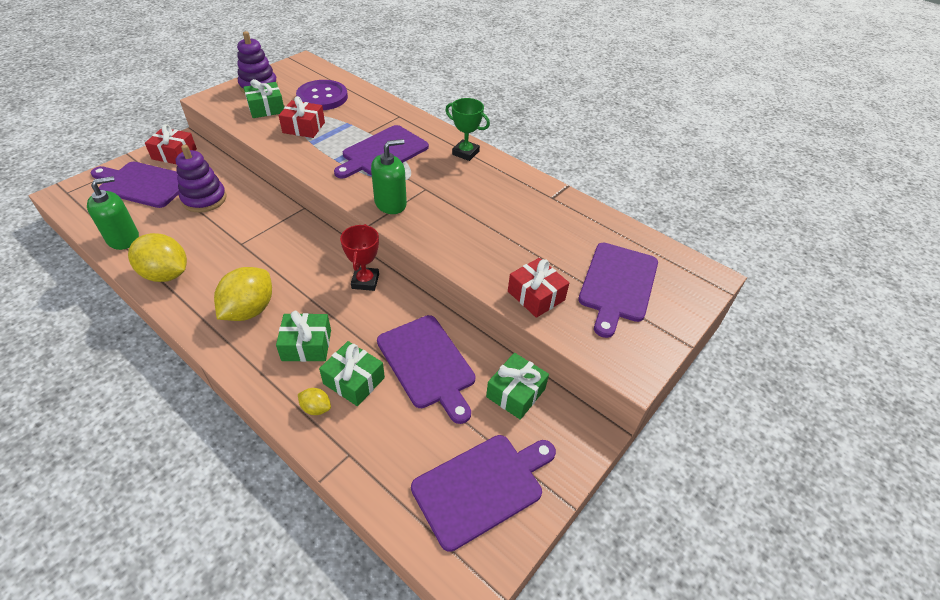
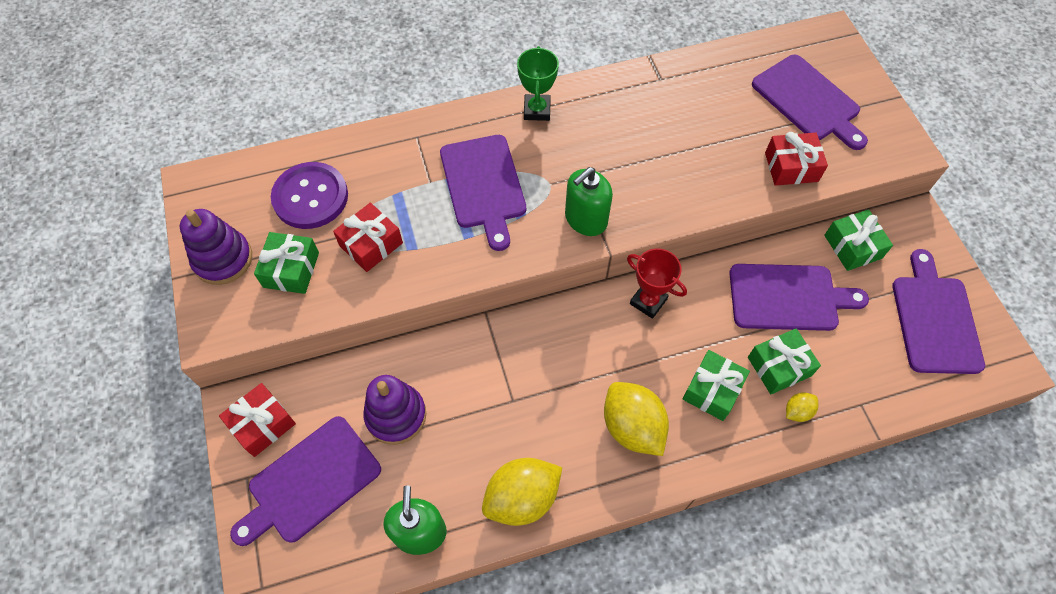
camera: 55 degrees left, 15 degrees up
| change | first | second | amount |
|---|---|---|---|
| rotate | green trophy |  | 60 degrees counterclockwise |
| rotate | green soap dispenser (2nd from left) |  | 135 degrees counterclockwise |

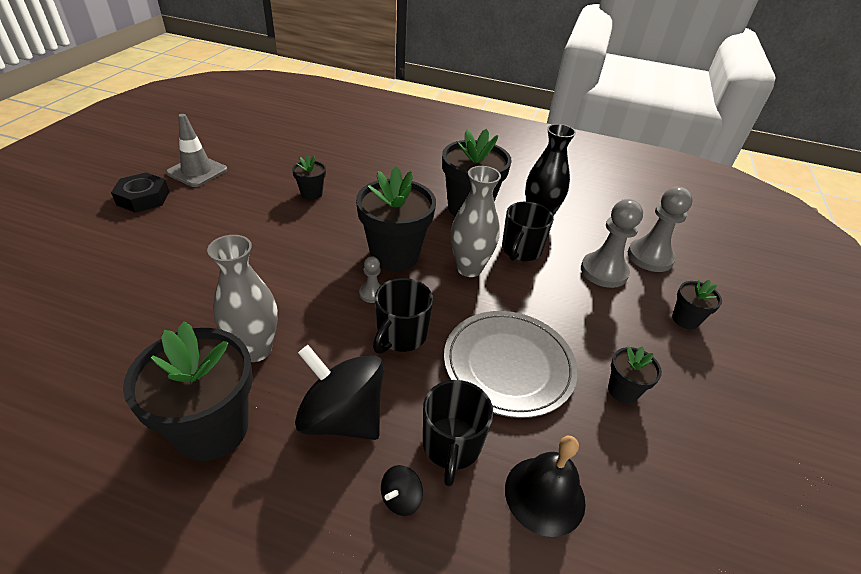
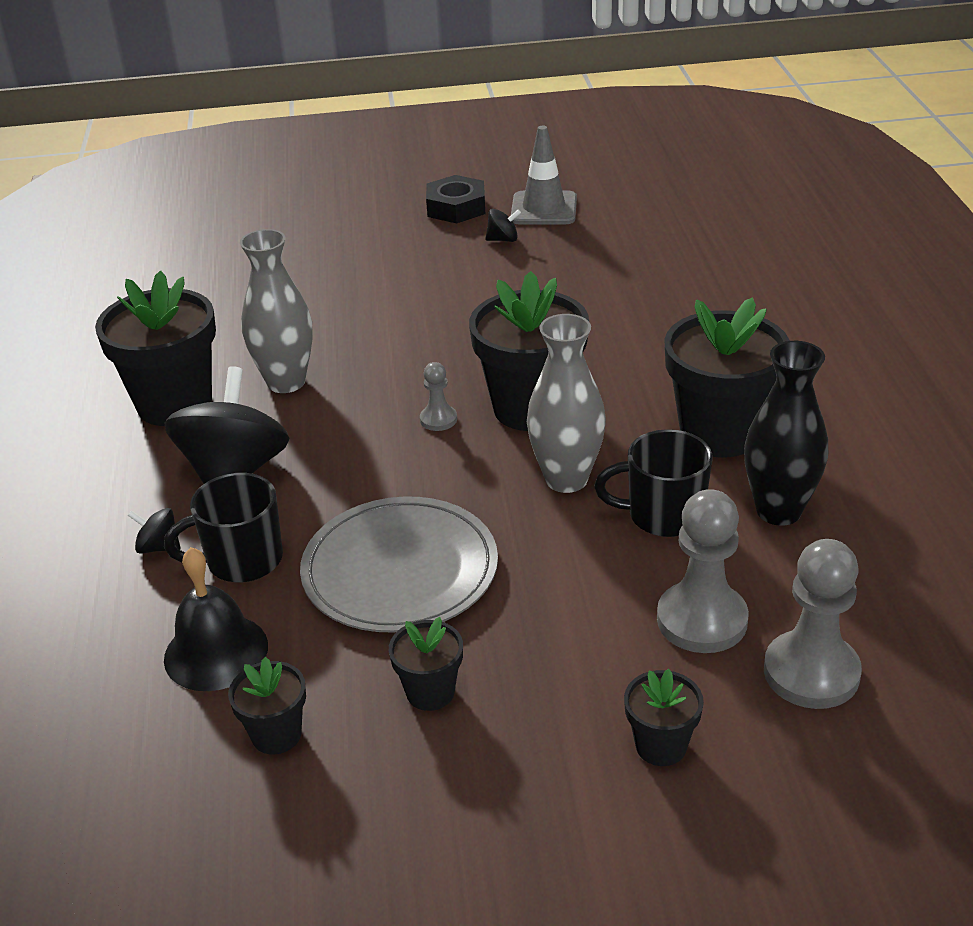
camera: 70 degrees right, 5 degrees down
| change | first | second | amount |
|---|---|---|---|
| move | black flower pot (2nd from left) |  |  |
| delete | black mug (1st from left) |  |  |
| insert |  | black spinning top (3rd from left) |  |

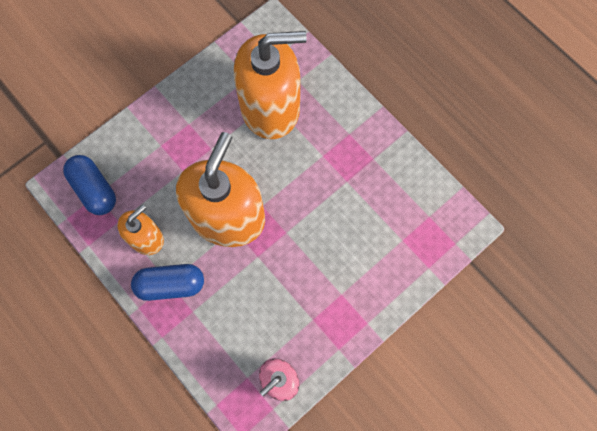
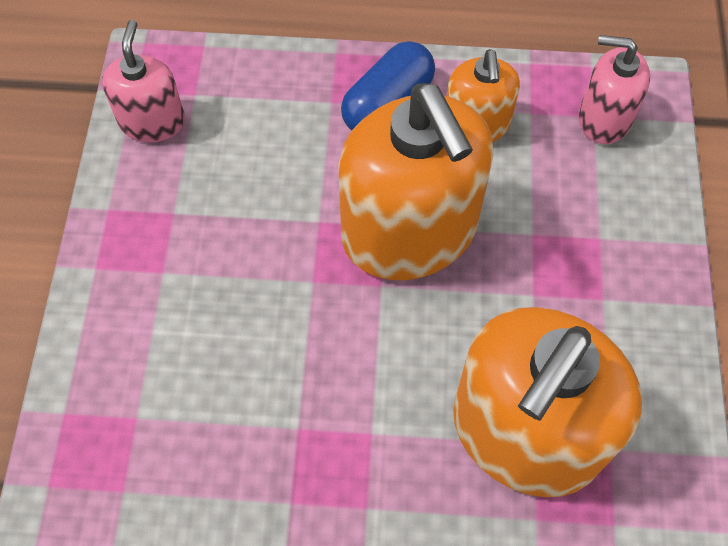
camera: 135 degrees right, 10 degrees down
| change | first | second | amount |
|---|---|---|---|
| replace | blue capsule (1st from left) | pink soap dispenser (2nd from left) |  |

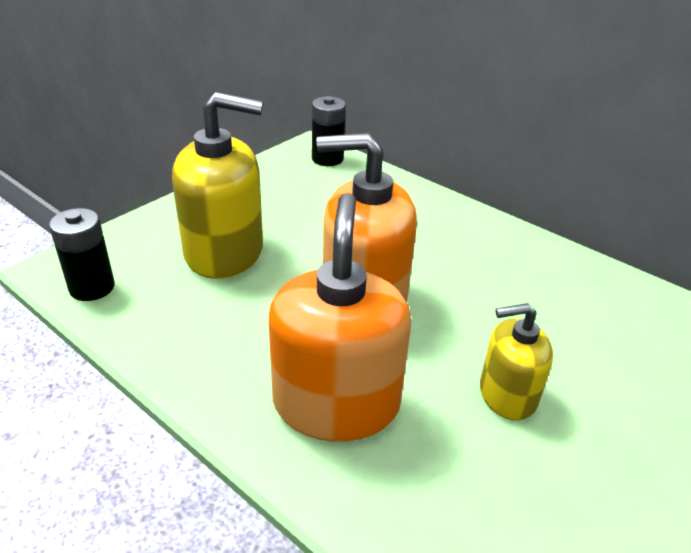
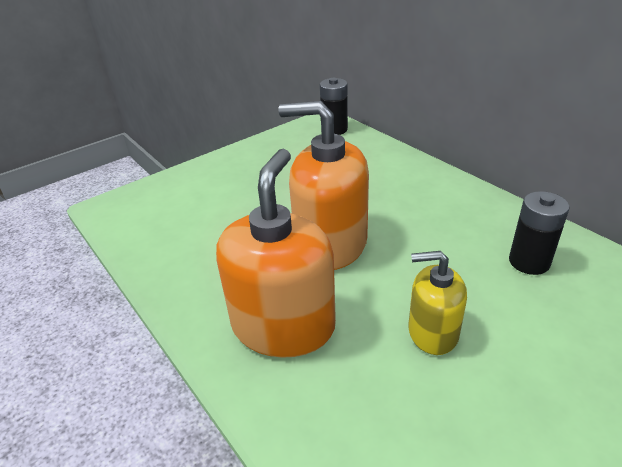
camera: 15 degrees right, 0 degrees up
| change | first | second | amount |
|---|---|---|---|
| delete | yellow soap dispenser (1st from left) |  |  |
| move | black battery (1st from left in the first image) | black battery (2nd from left) |  |

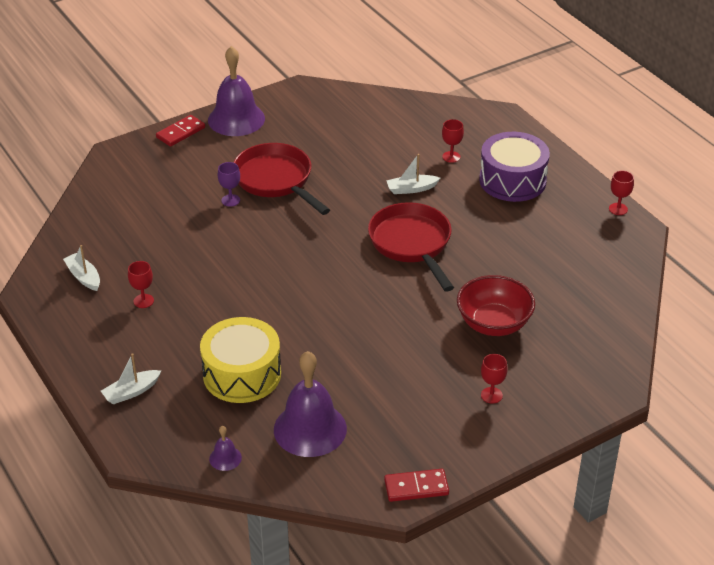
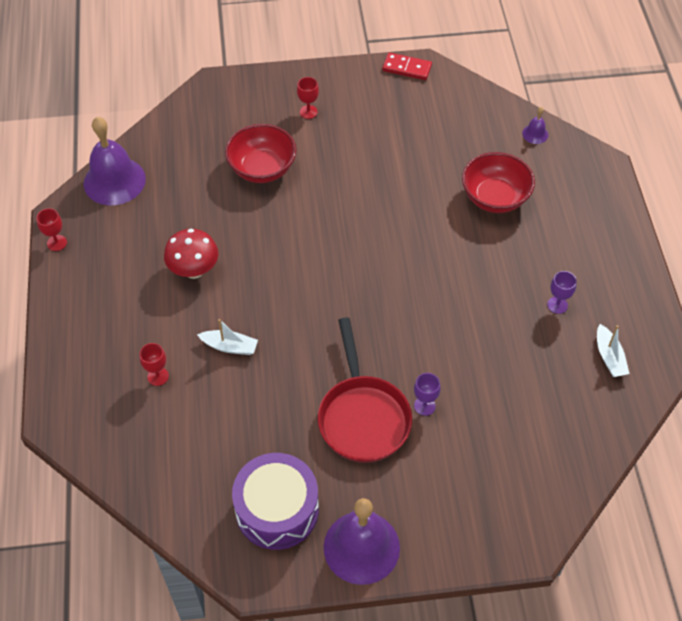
camera: 155 degrees left, 15 degrees up
| change | first | second | amount |
|---|---|---|---|
| delete | red domino (1st from left) |  |  |
| move | purple drum |  |  |
| delete | red pan (2nd from left) |  |  |
| recolor | red goblet (1st from left) | purple goblet (2nd from left) |  |
| replace | yellow drum | red bowl (2nd from left) |  |
| move | purple bell (3rd from left in the first image) | purple bell (1st from left) |  |
| delete | white boat (2nd from left) |  |  |
| insert |  | red mushroom |  |

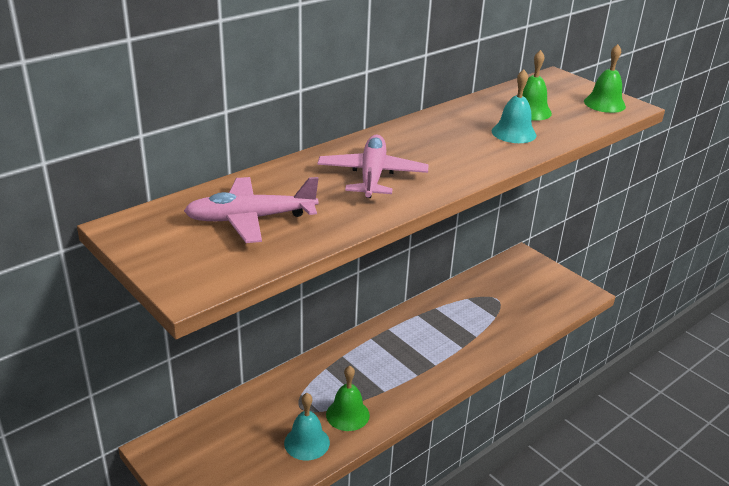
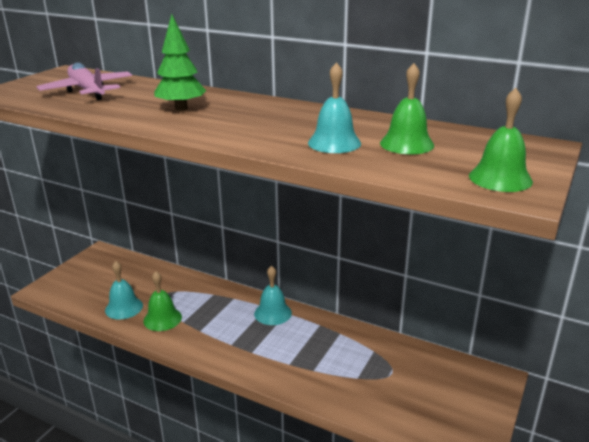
camera: 70 degrees right, 5 degrees down
| change | first | second | amount |
|---|---|---|---|
| replace | pink plane (2nd from left) | green tree |  |
| insert |  | turquoise bell (2nd from left) |  |

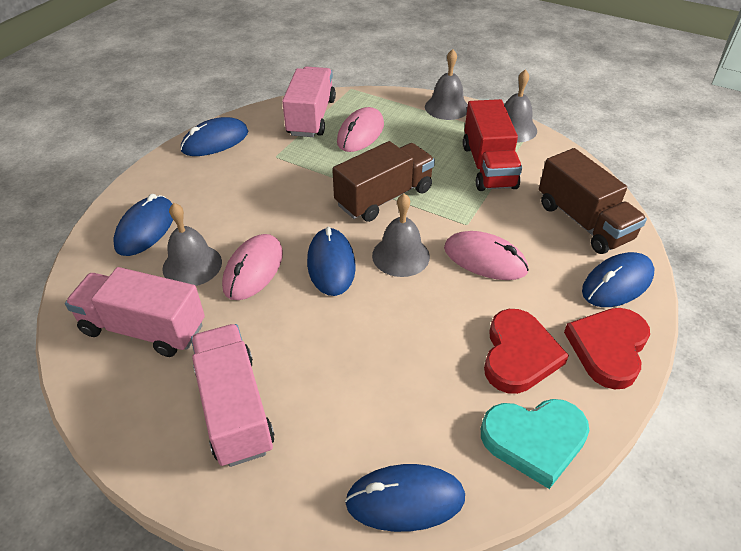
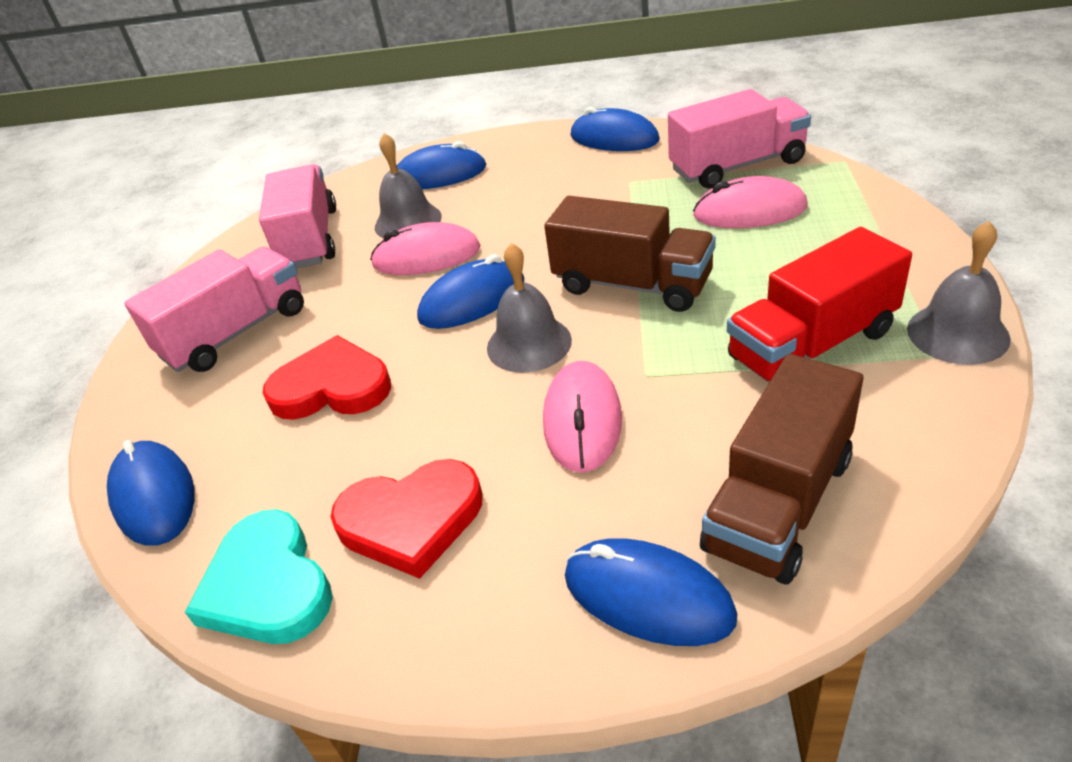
camera: 70 degrees right, 5 degrees down
| change | first | second | amount |
|---|---|---|---|
| delete | grey bell (3rd from left) |  |  |
| move | red heart (2nd from left in the first image) | red heart (1st from left) |  |

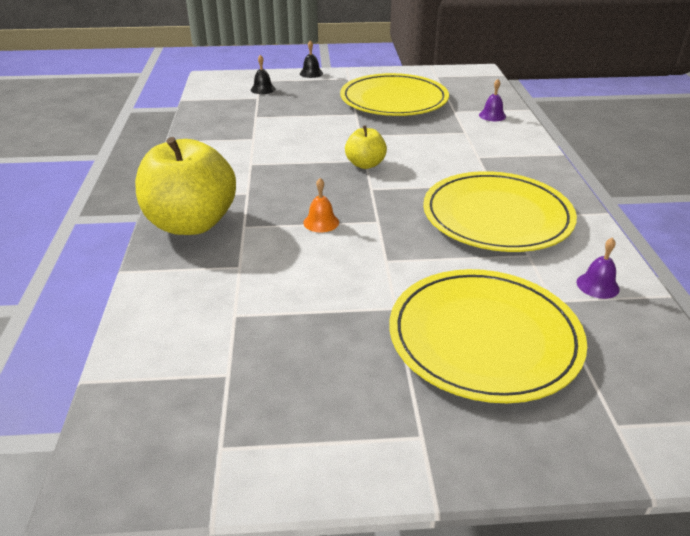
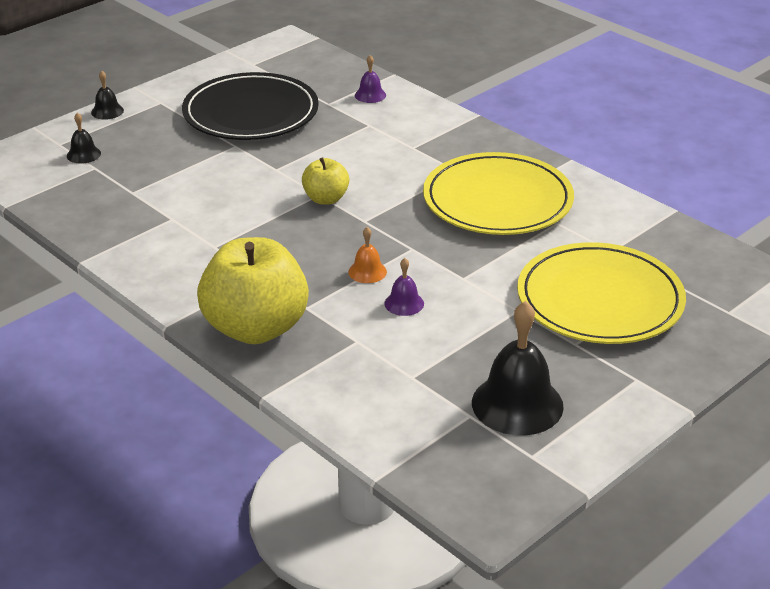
camera: 40 degrees left, 0 degrees up
| change | first | second | amount |
|---|---|---|---|
| recolor | yellow plate (1st from left) | black plate |  |
| move | purple bell (2nd from left) |  |  |
| insert |  | black bell (3rd from left) |  |

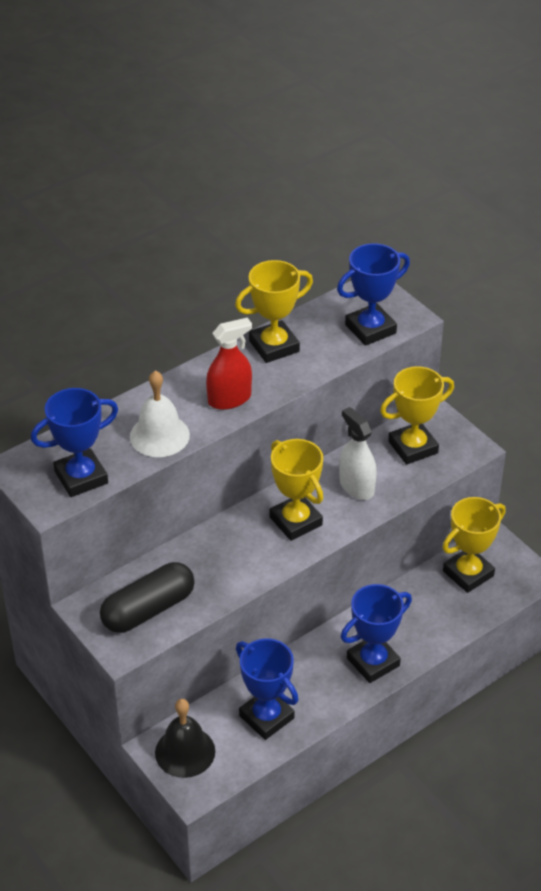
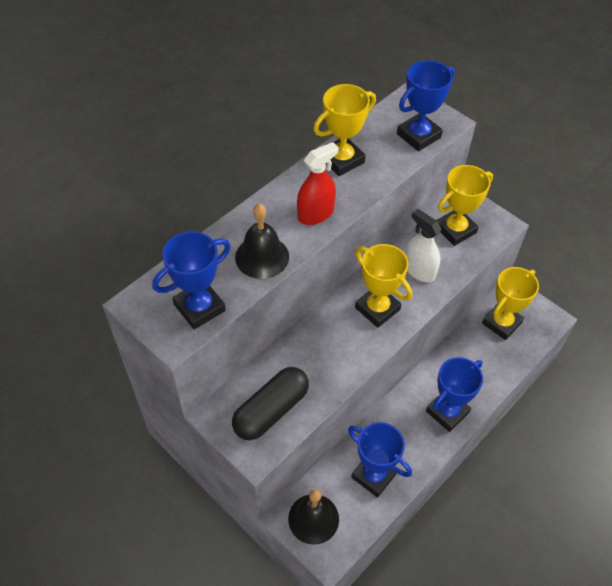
camera: 10 degrees left, 10 degrees up
| change | first | second | amount |
|---|---|---|---|
| recolor | white bell | black bell (1st from left) |  |

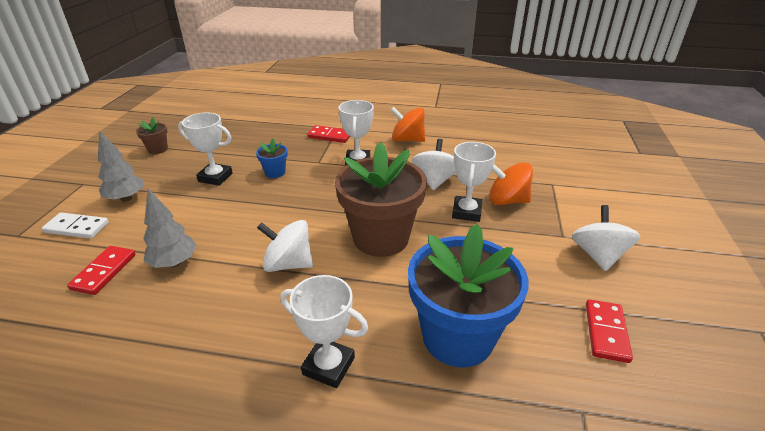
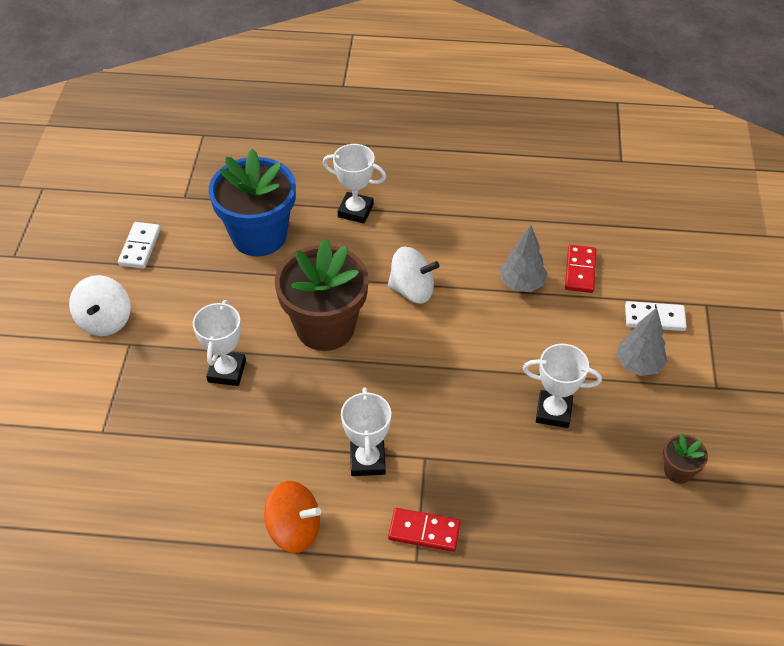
camera: 175 degrees right, 15 degrees up
| change | first | second | amount |
|---|---|---|---|
| delete | blue flower pot (1st from left) |  |  |
| delete | white spinning top (2nd from left) |  |  |
| delete | orange spinning top (2nd from left) |  |  |
| recolor | red domino (3rd from left) | white domino (1st from left) |  |

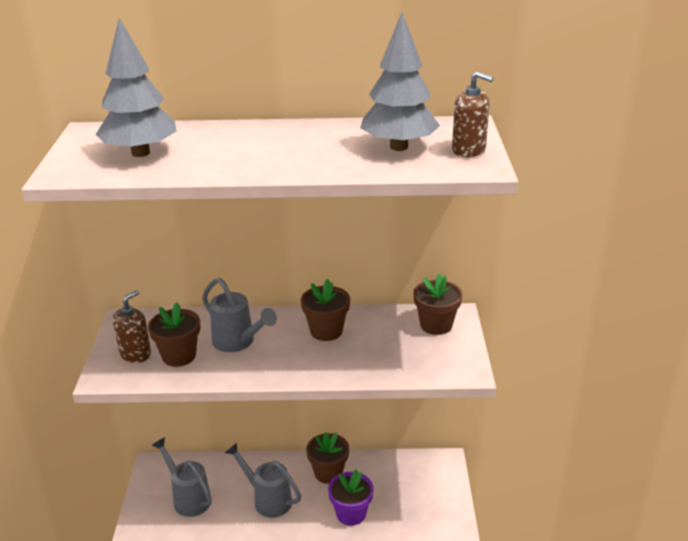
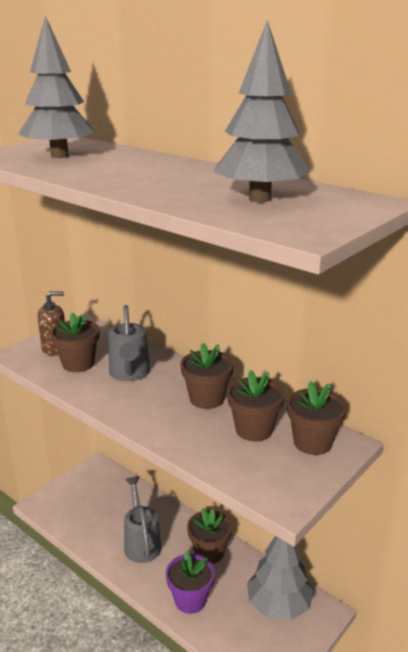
camera: 40 degrees right, 5 degrees down
| change | first | second | amount |
|---|---|---|---|
| delete | brown soap dispenser (2nd from left) |  |  |
| delete | grey watering can (1st from left) |  |  |
| insert |  | brown flower pot (4th from left) |  |
| insert |  | grey tree (3rd from left) |  |

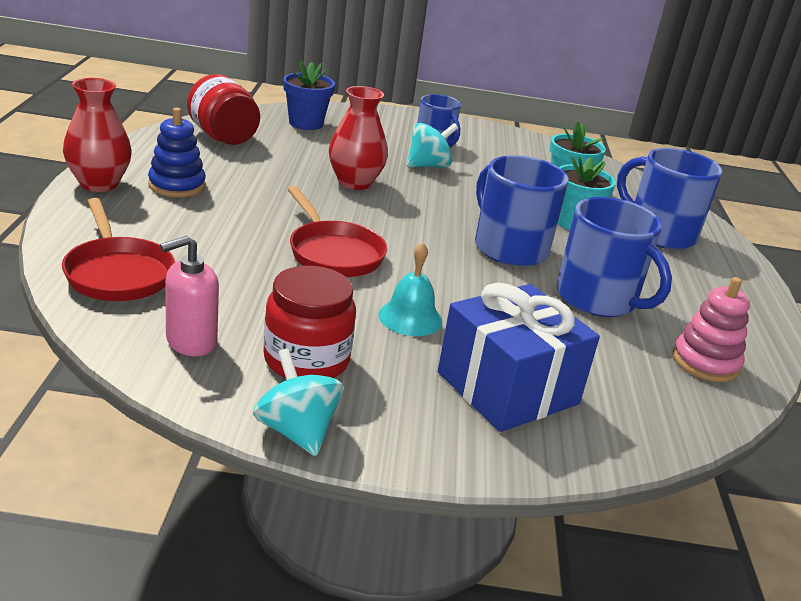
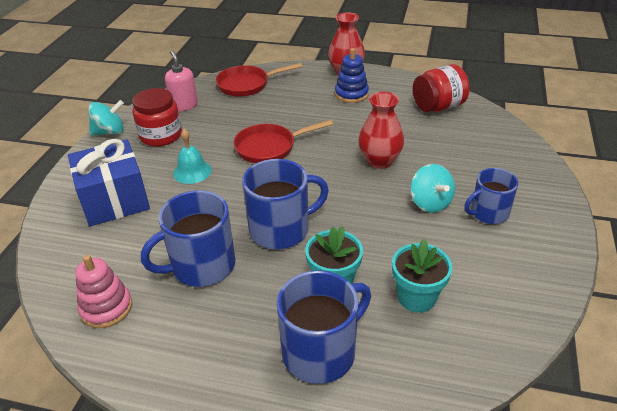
camera: 105 degrees right, 10 degrees up
| change | first | second | amount |
|---|---|---|---|
| delete | blue flower pot |  |  |

